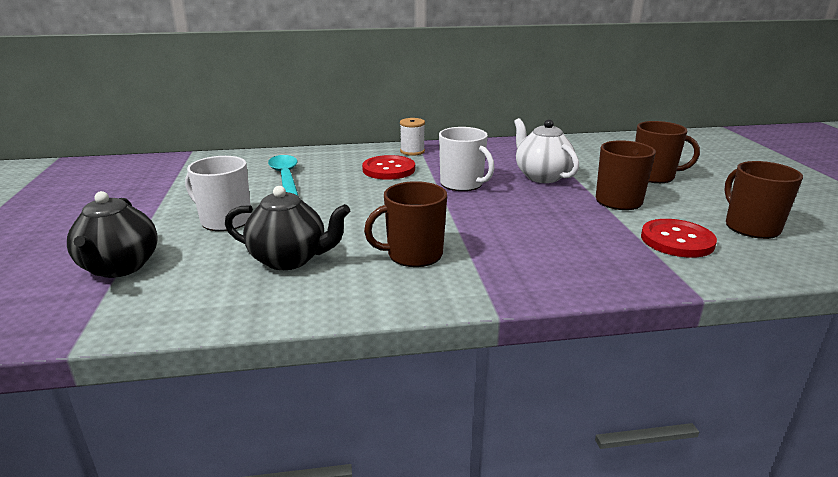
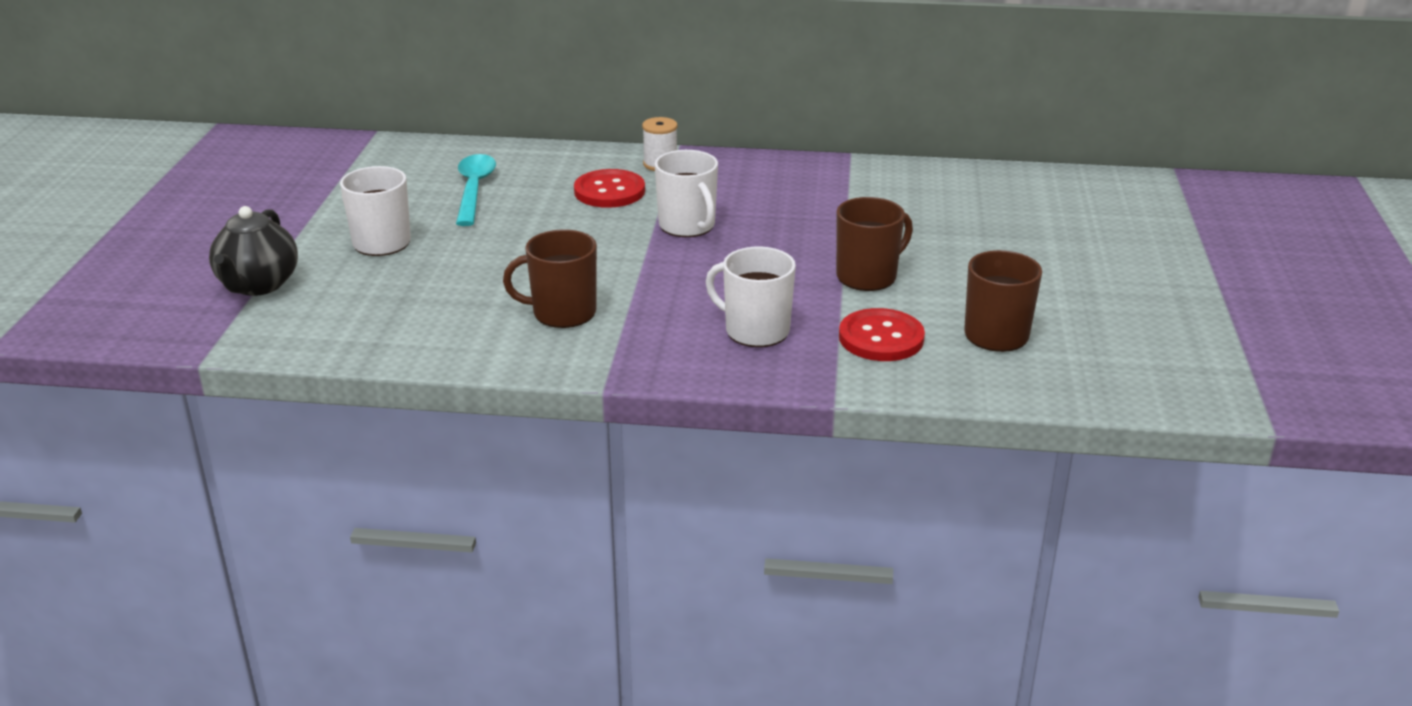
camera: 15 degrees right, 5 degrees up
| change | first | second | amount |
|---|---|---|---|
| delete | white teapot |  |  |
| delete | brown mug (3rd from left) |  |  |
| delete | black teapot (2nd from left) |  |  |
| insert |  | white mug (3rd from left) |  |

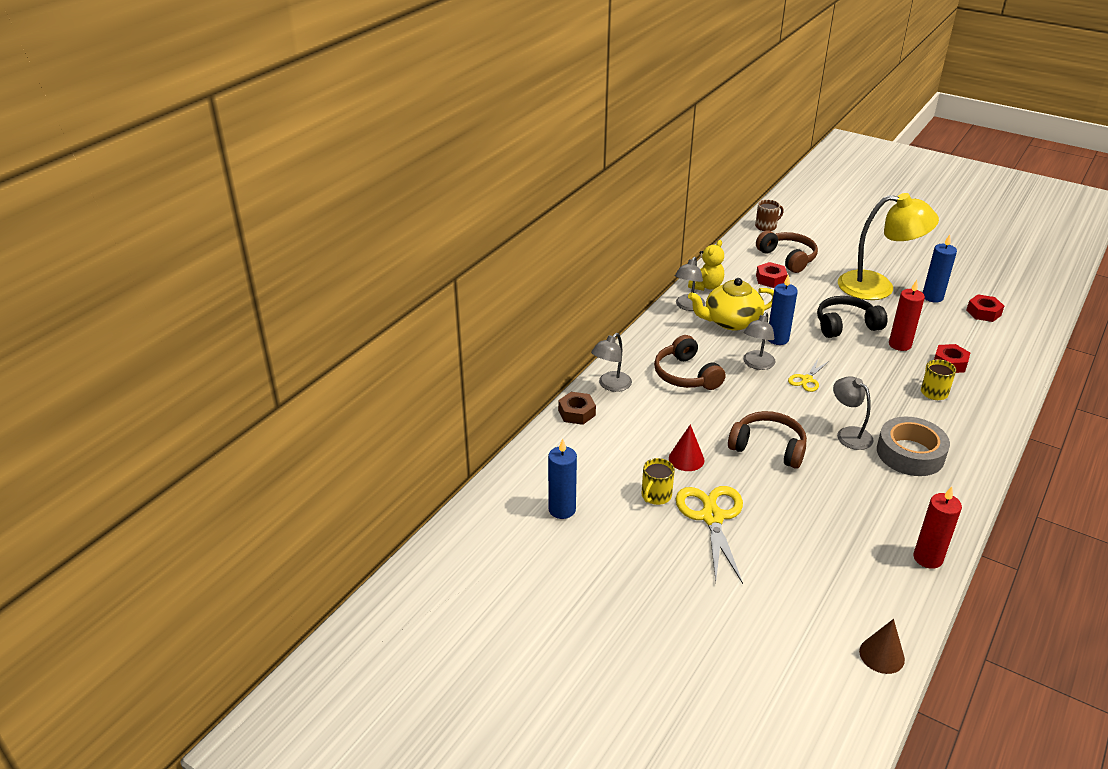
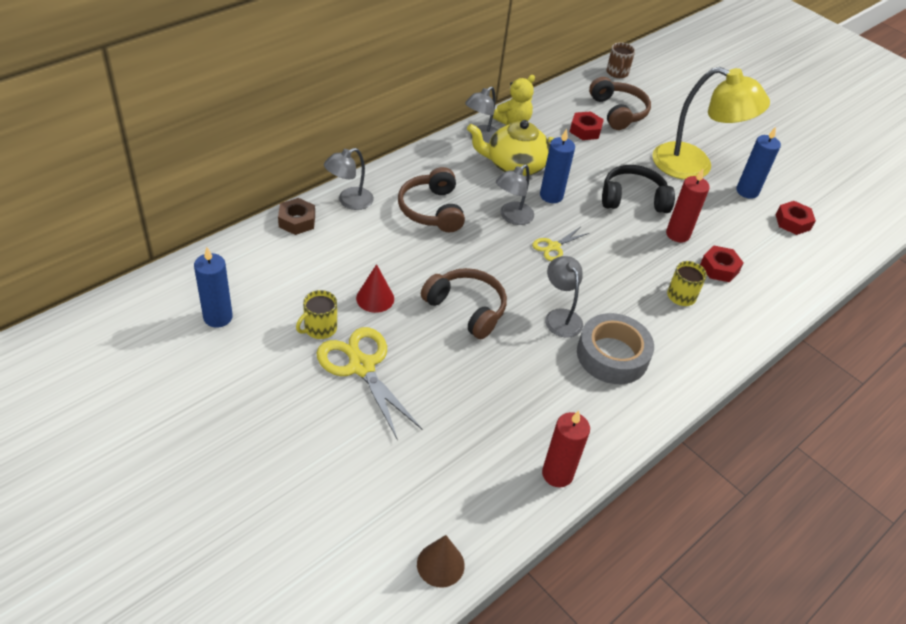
camera: 10 degrees right, 10 degrees up
| change | first | second | amount |
|---|---|---|---|
| rotate | brown mug |  | 105 degrees clockwise |
| rotate | yellow scissors (1st from left) |  | 45 degrees counterclockwise |

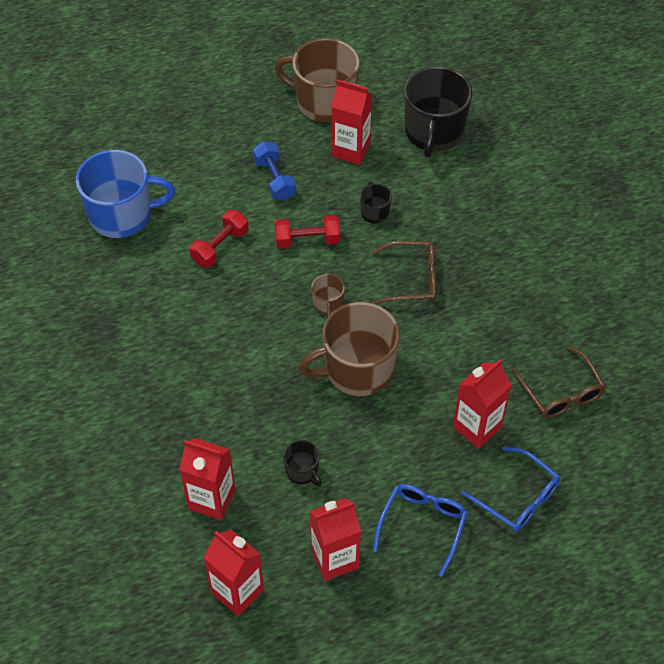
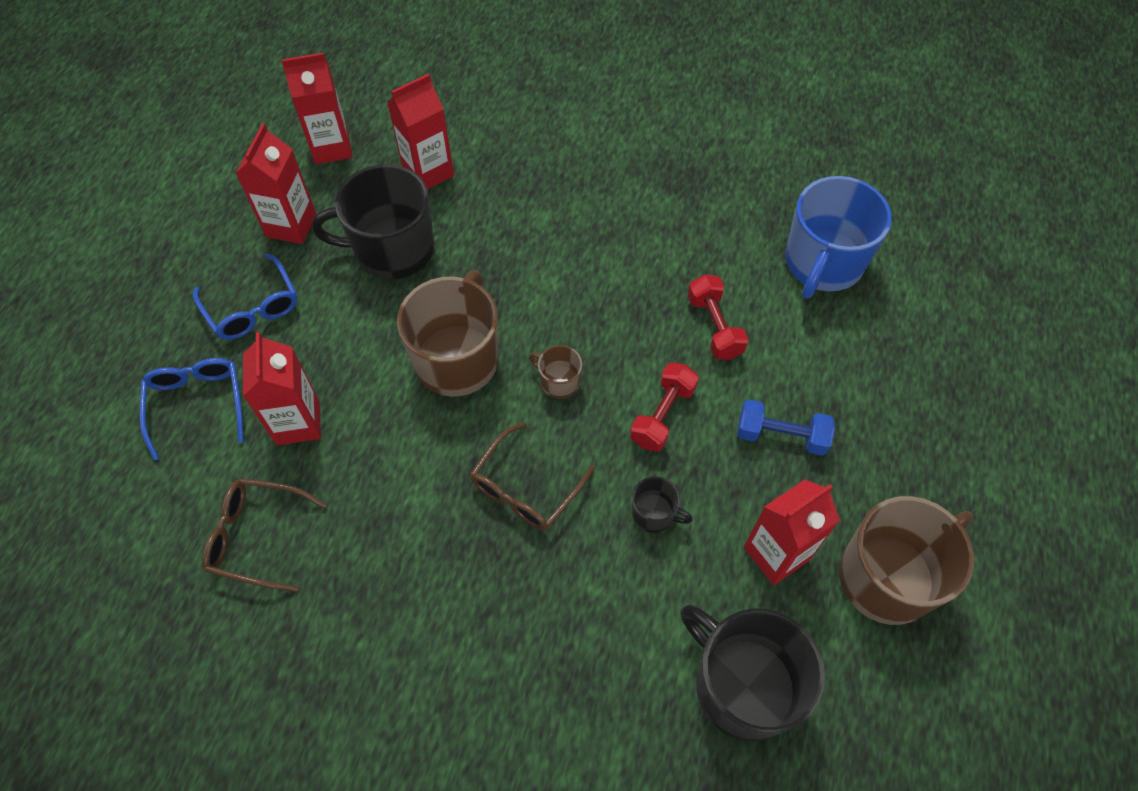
camera: 125 degrees right, 5 degrees up
| change | first | second | amount |
|---|---|---|---|
| resize | black mug (1st from left) |  | x2.19 |
| rotate | blue glasses (2nd from left in the first image) | blue glasses (1st from left) | 90 degrees clockwise |

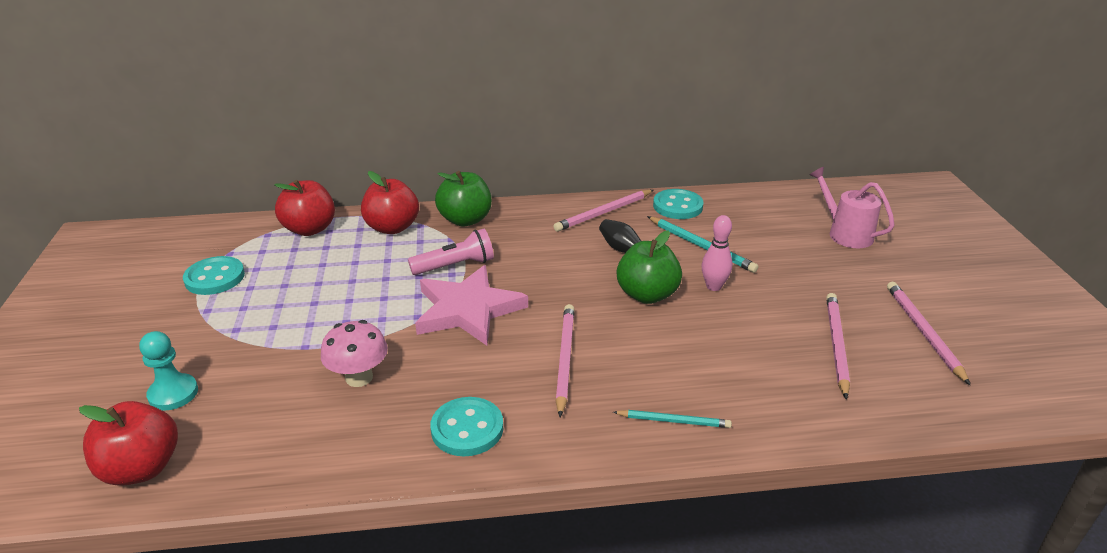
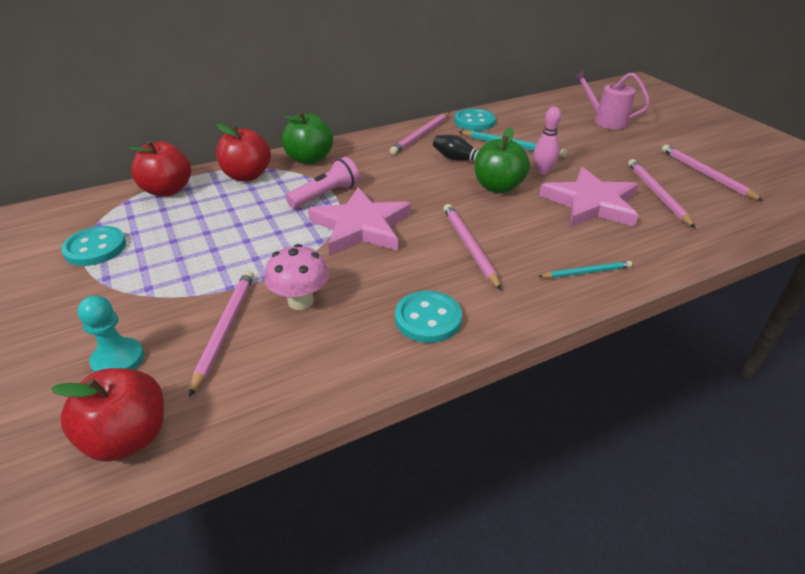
camera: 20 degrees left, 5 degrees up
| change | first | second | amount |
|---|---|---|---|
| insert |  | pink star (2nd from left) |  |
| insert |  | pink pencil (1st from left) |  |

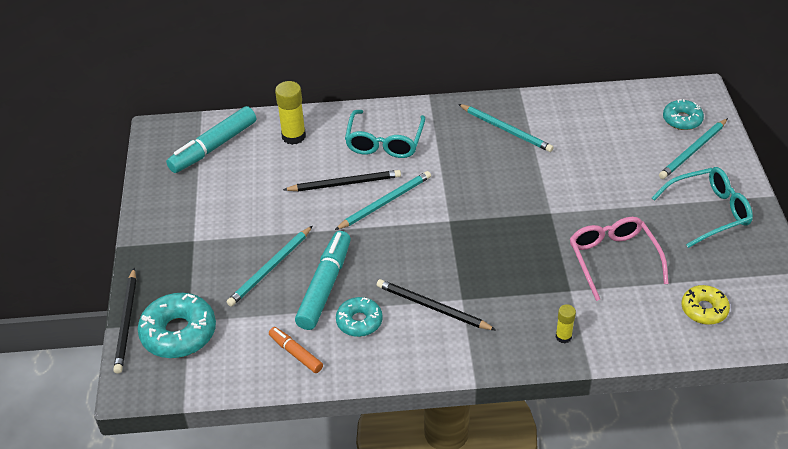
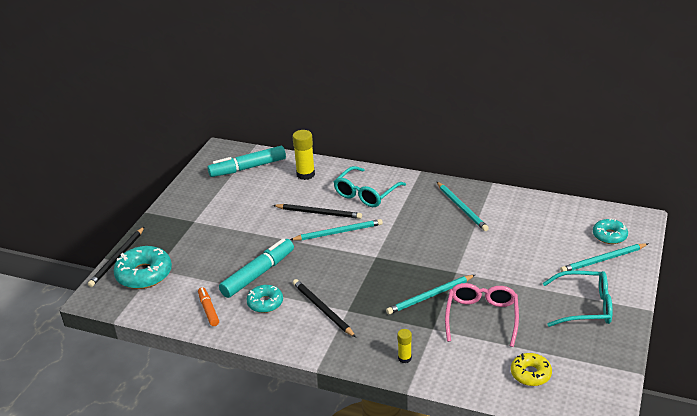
camera: 25 degrees right, 10 degrees down
| change | first | second | amount |
|---|---|---|---|
| move | turquoise pencil (1st from left in the first image) | turquoise pencil (2nd from left) |  |

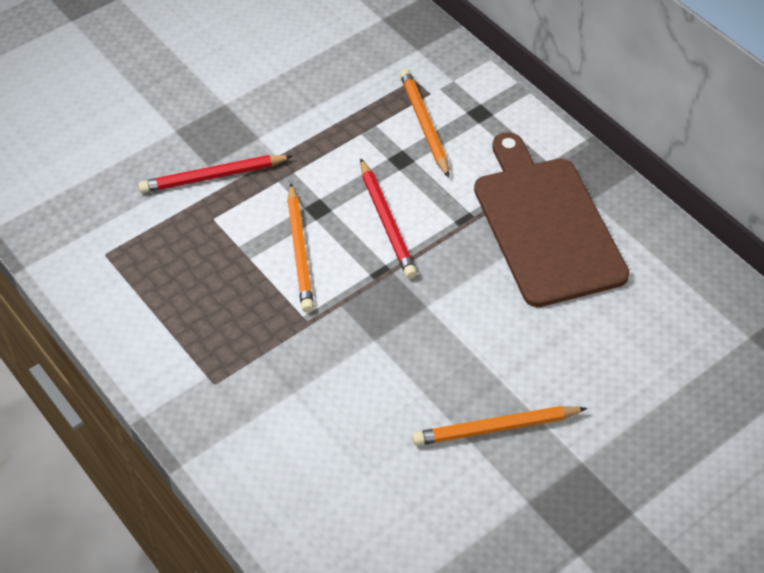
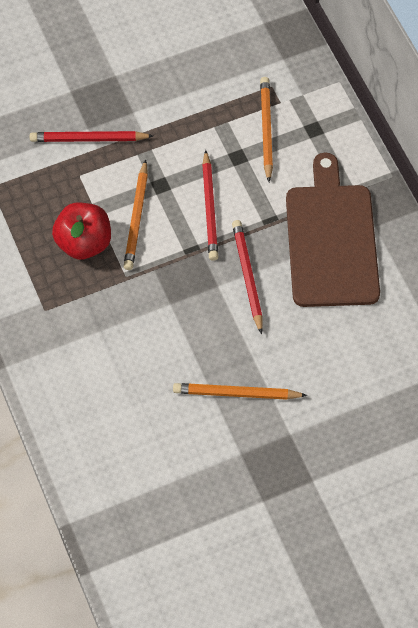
camera: 15 degrees right, 10 degrees up
| change | first | second | amount |
|---|---|---|---|
| insert |  | red apple |  |
| insert |  | red pencil (3rd from left) |  |

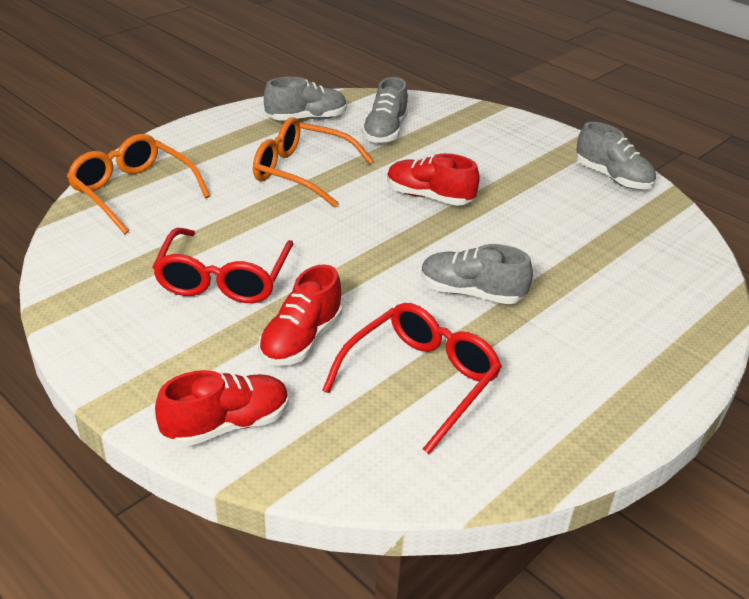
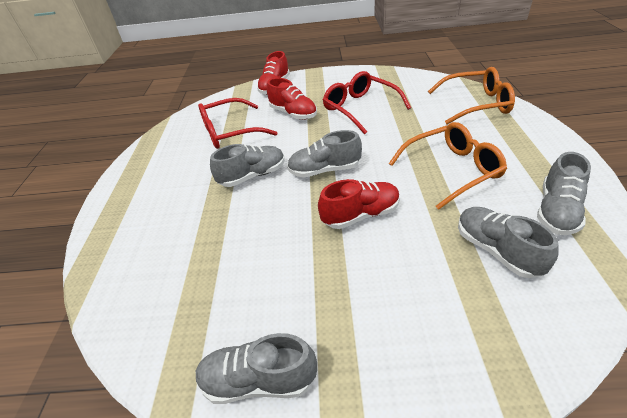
camera: 140 degrees right, 5 degrees up
| change | first | second | amount |
|---|---|---|---|
| rotate | red shoe (2nd from left) |  | 150 degrees clockwise |
| rotate | red glasses (2nd from left in the first image) | red glasses (1st from left) | 75 degrees clockwise |
| insert |  | grey shoe (3rd from left) |  |

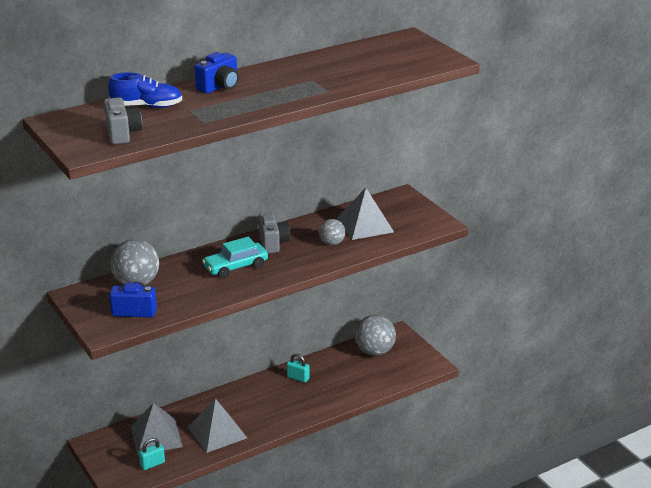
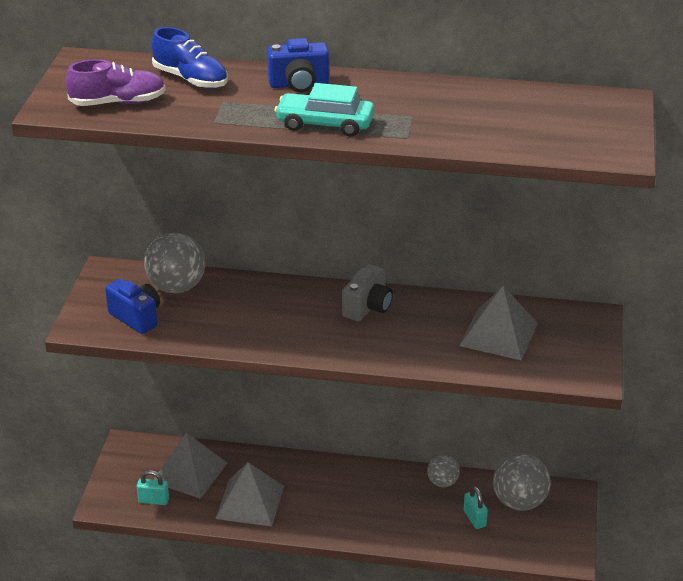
camera: 40 degrees right, 5 degrees up
| change | first | second | amount |
|---|---|---|---|
| replace | grey camera (1st from left) | purple shoe |  |
| move | grey ball (2nd from left) |  |  |
| move | turquoise car |  |  |
| move | turquoise padlock (2nd from left) |  |  |

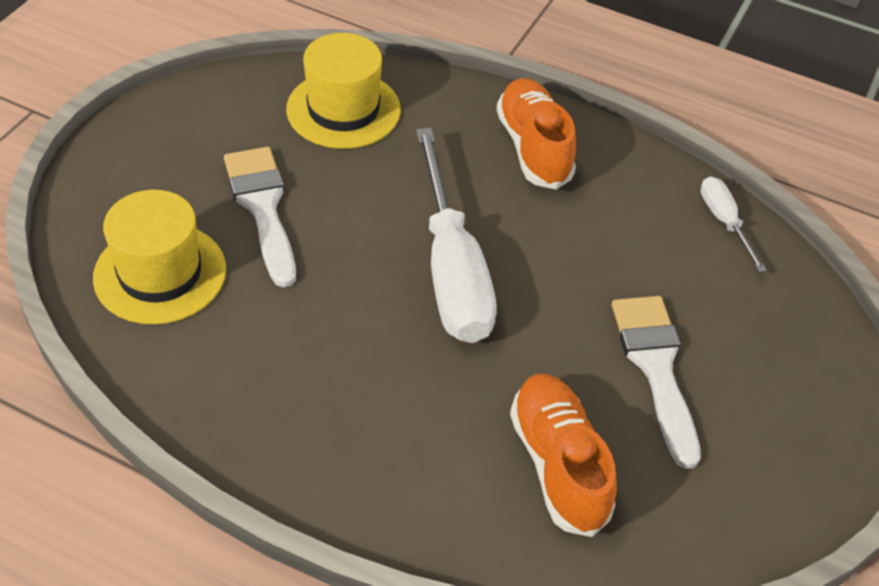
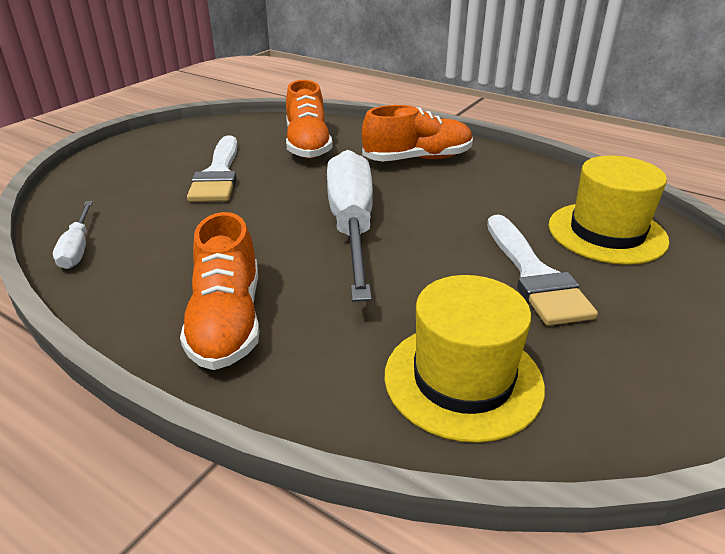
camera: 170 degrees left, 15 degrees down
| change | first | second | amount |
|---|---|---|---|
| insert |  | orange shoe (3rd from left) |  |

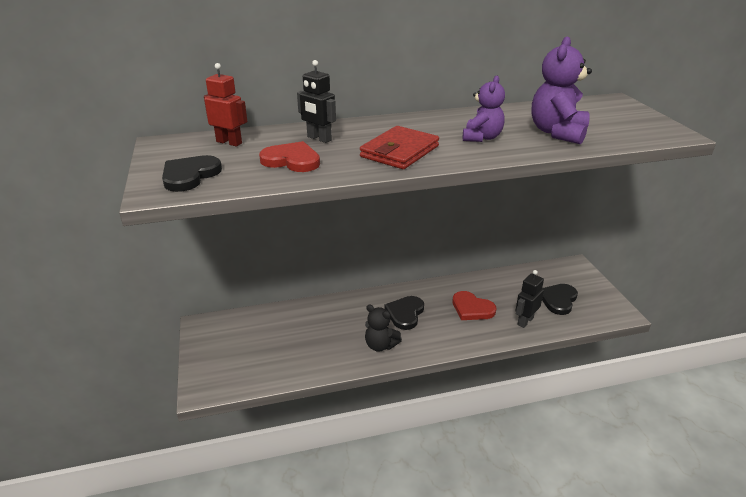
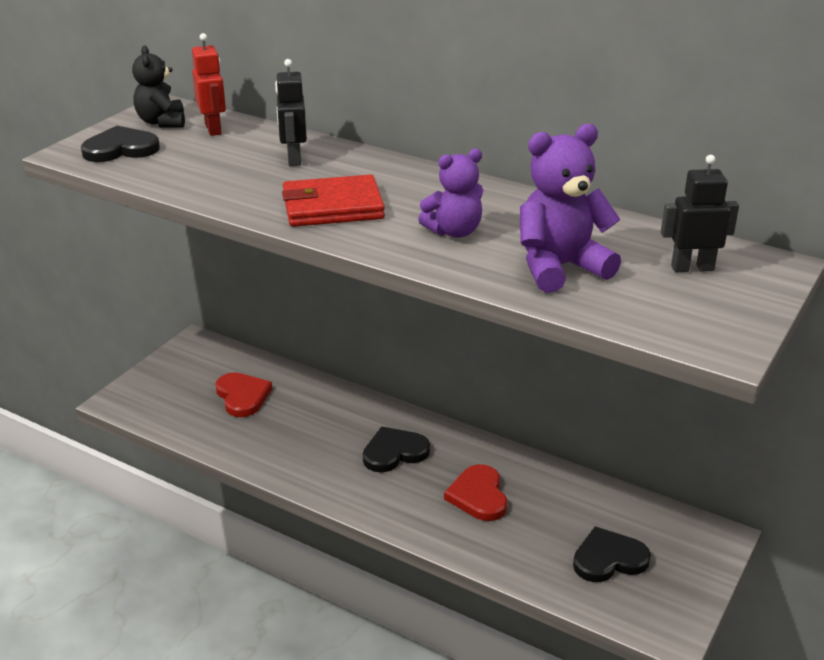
camera: 45 degrees right, 0 degrees up
| change | first | second | amount |
|---|---|---|---|
| move | red heart (1st from left) |  |  |
| move | black robot (2nd from left) |  |  |
| move | black teddy bear |  |  |

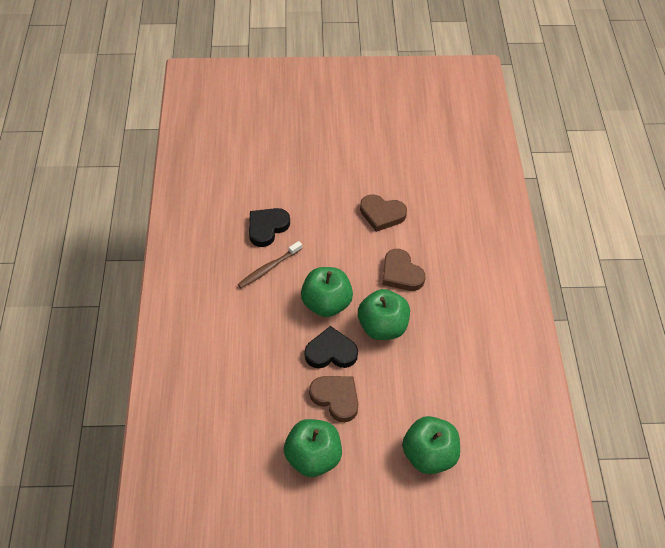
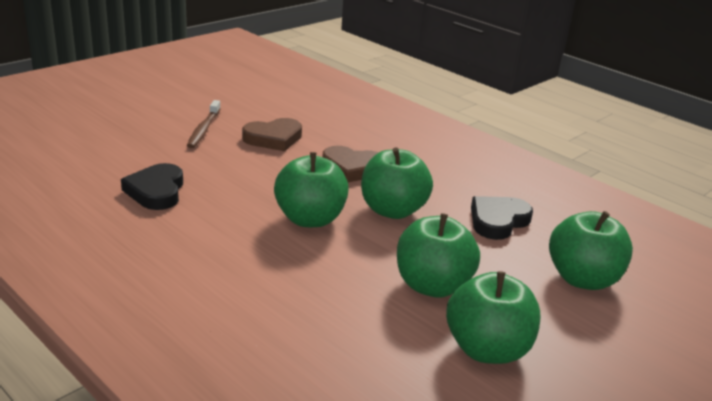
camera: 45 degrees left, 25 degrees down
| change | first | second | amount |
|---|---|---|---|
| move | brown toothbrush |  |  |
| move | black heart (2nd from left) |  |  |
| replace | brown heart (1st from left) | green apple (3rd from left) |  |

